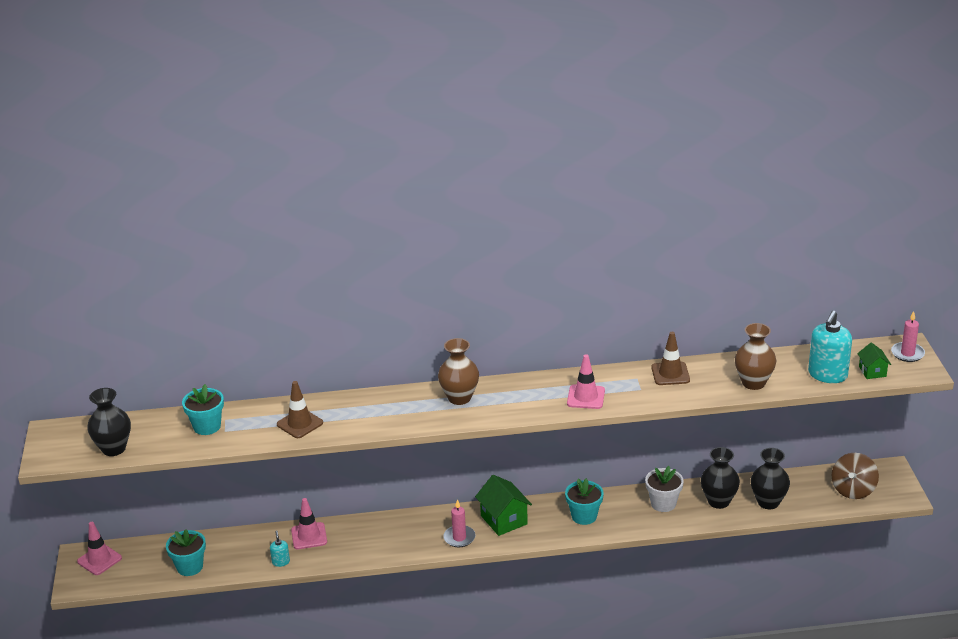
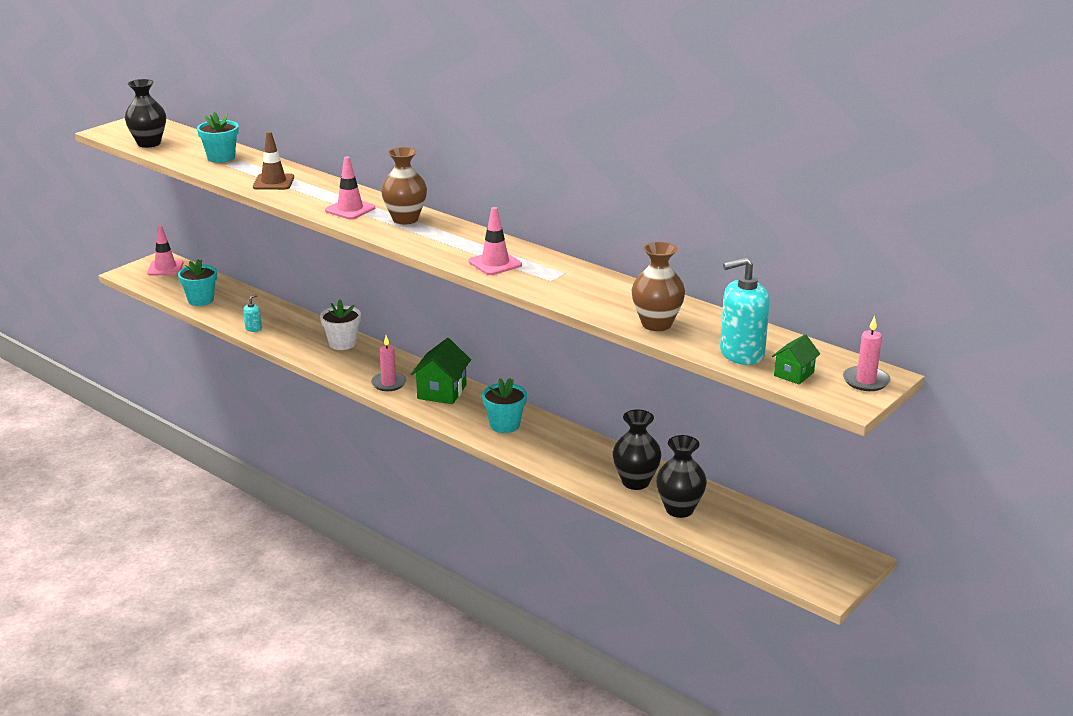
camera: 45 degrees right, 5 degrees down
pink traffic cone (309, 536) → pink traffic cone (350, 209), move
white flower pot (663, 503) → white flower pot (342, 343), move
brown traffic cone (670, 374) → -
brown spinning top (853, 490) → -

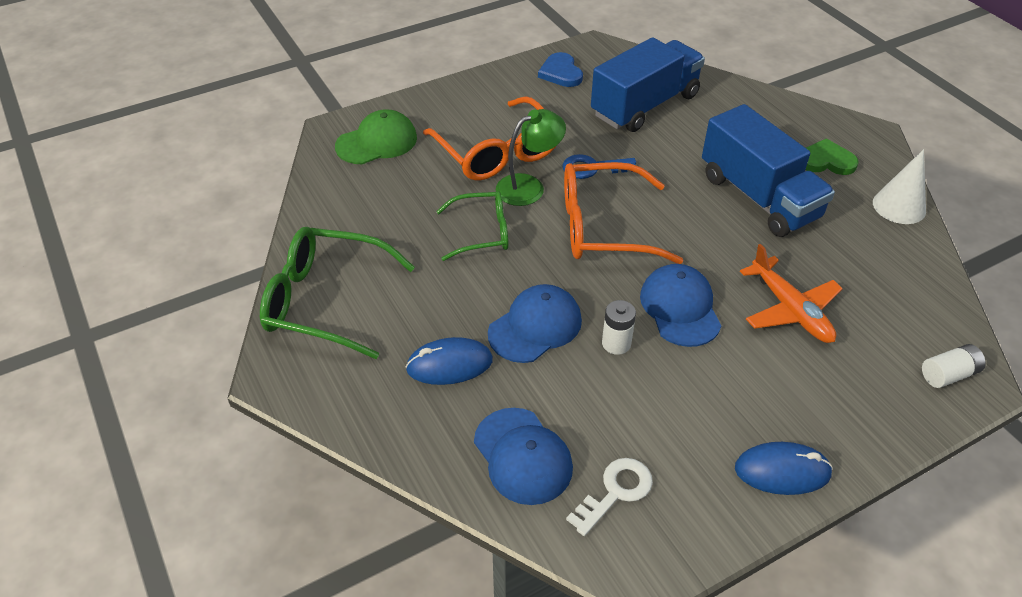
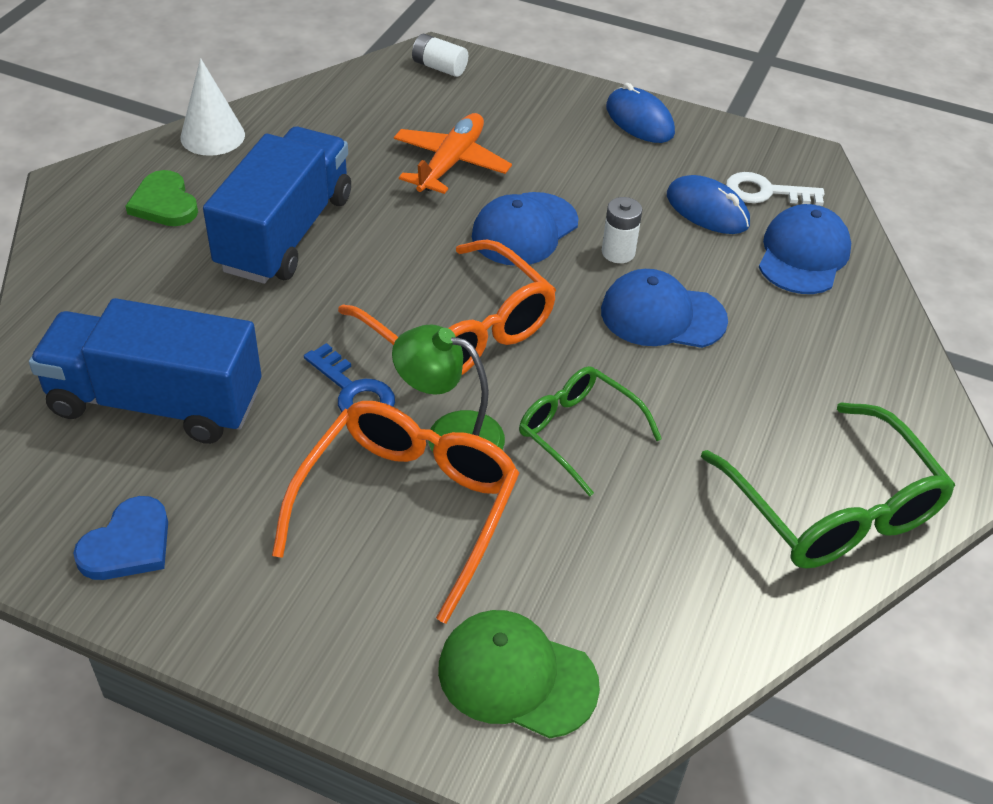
camera: 130 degrees left, 0 degrees up
blue mouse (449, 364) → blue mouse (707, 210), move

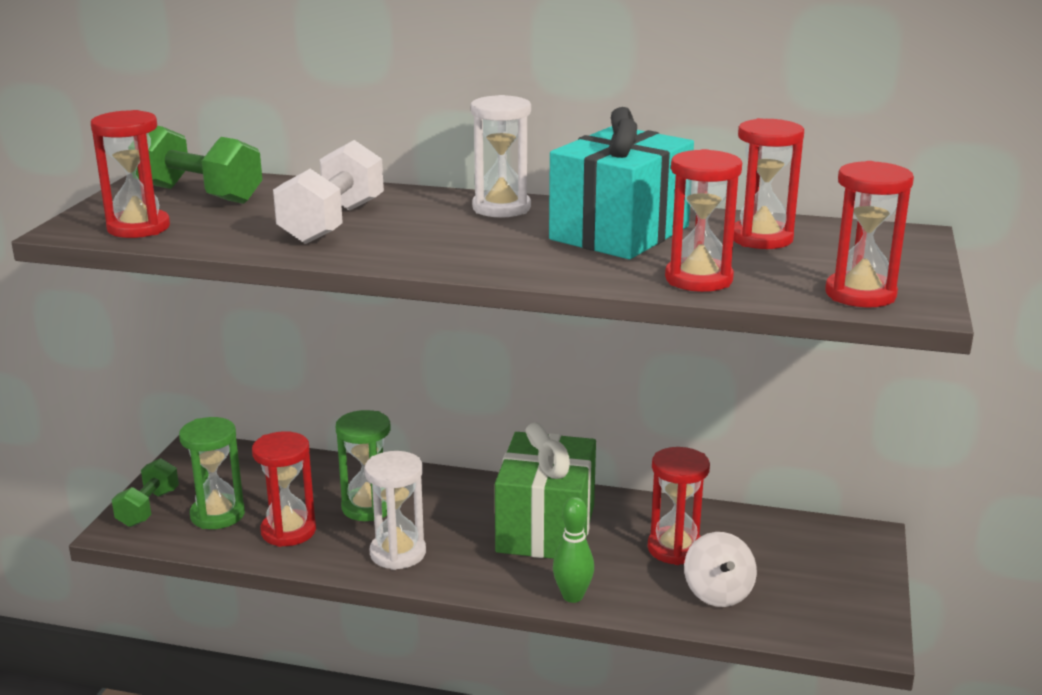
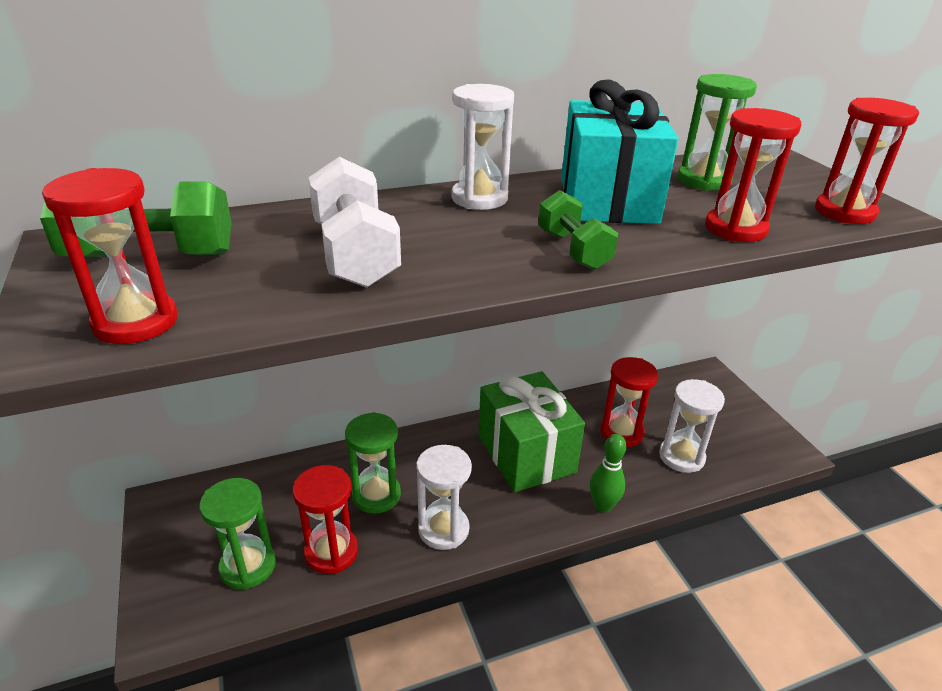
camera: 35 degrees left, 10 degrees up
green dumbbell (148, 508) → green dumbbell (573, 250), move
white spinning top (718, 593) → white hourglass (681, 457)
red hourglass (761, 238) → green hourglass (703, 180)

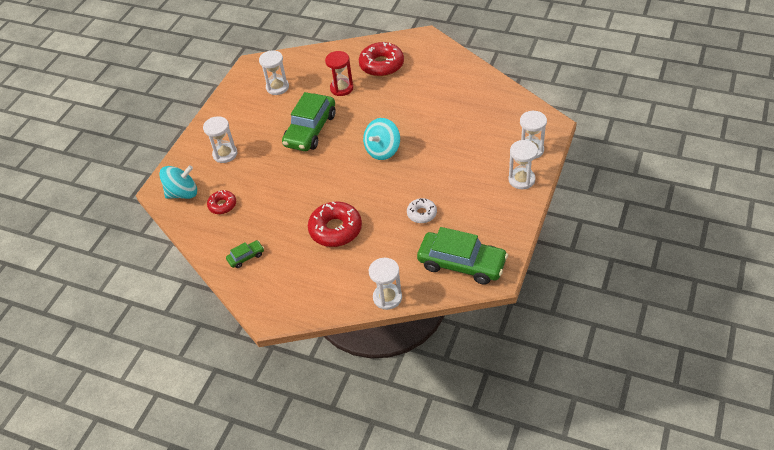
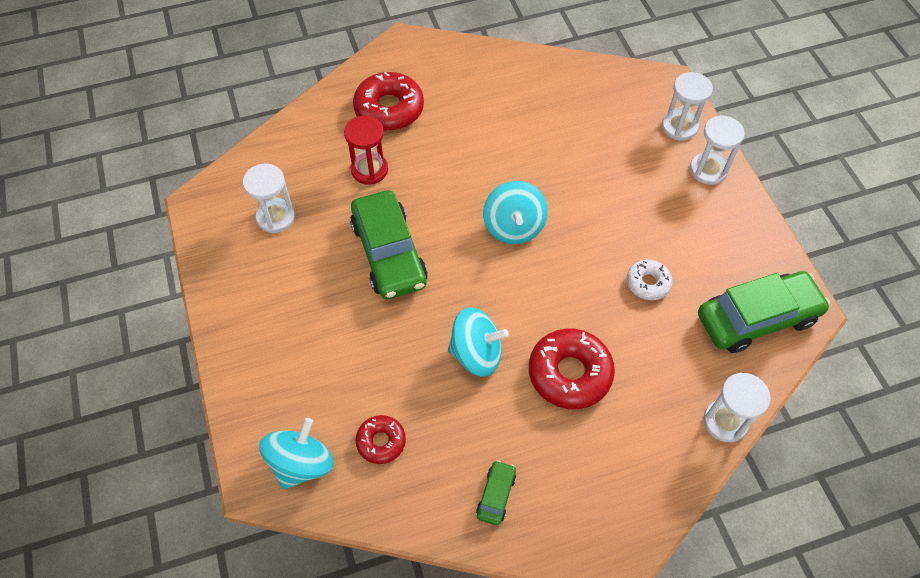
camera: 45 degrees left, 10 degrees up
white hourglass (225, 154) → -
- → turquoise spinning top (476, 353)

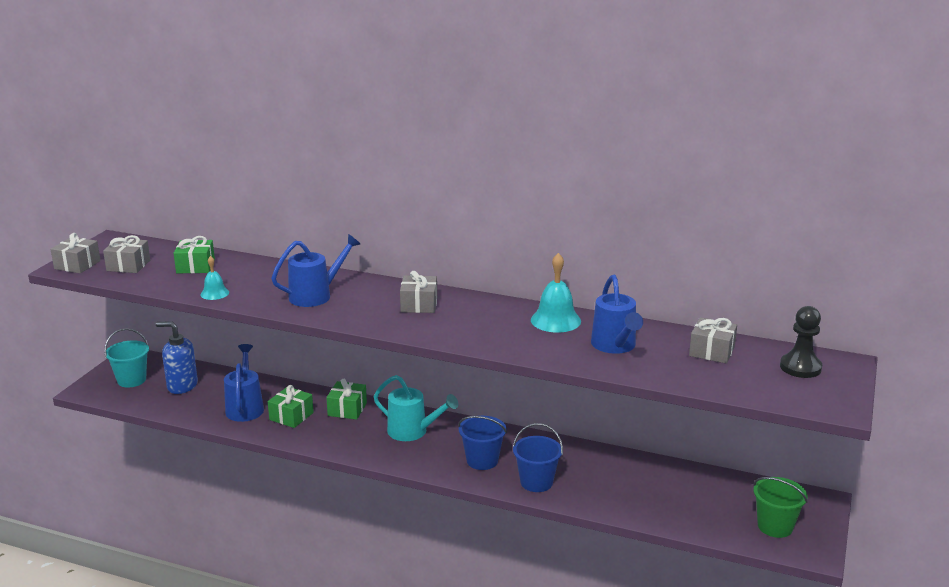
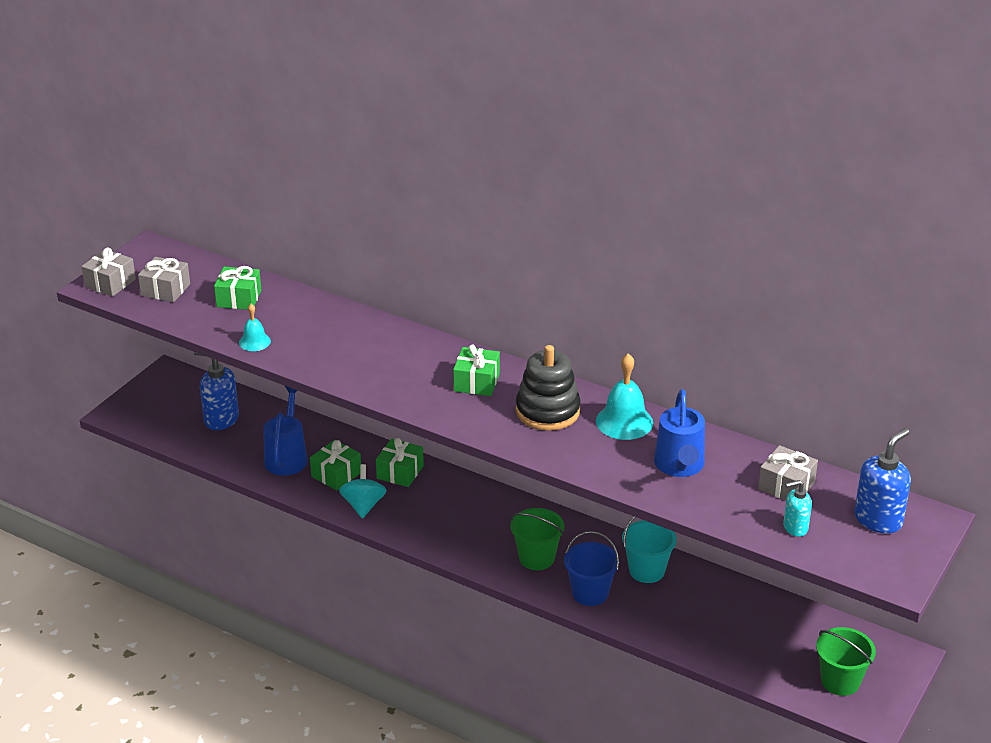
camera: 10 degrees right, 10 degrees up
turquoise bucket (131, 380) → turquoise bucket (647, 570), move
blue watering can (316, 295) → -
turquoise watering can (413, 432) → -
grey gift (419, 304) → green gift (476, 382)
blue bucket (482, 460) → green bucket (536, 558)
black pawn (800, 367) → blue soap dispenser (878, 519)
- → turquoise spinning top (363, 505)
- → black stacking toy (547, 411)
- → turquoise soap dispenser (795, 527)

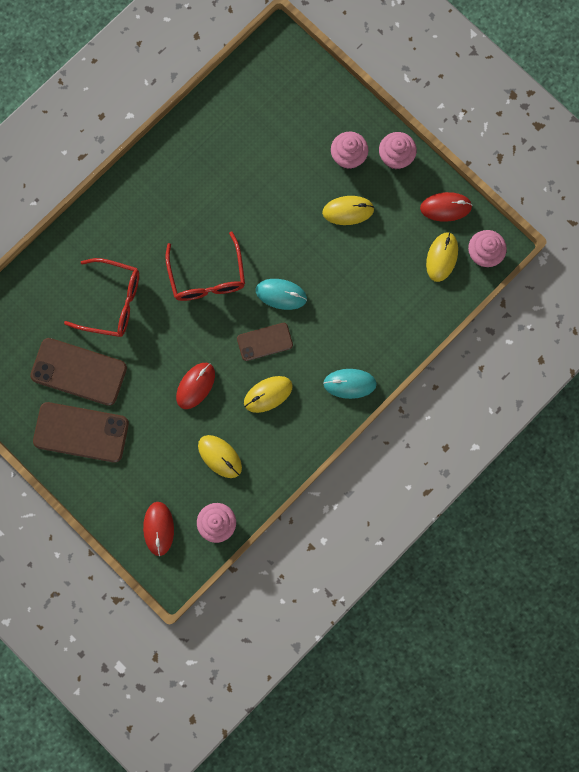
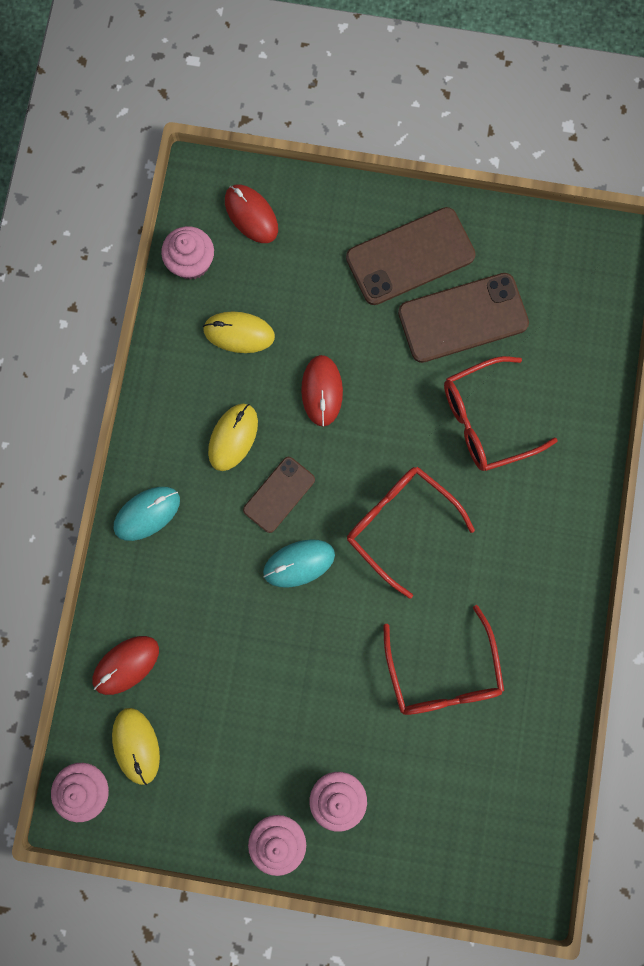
camera: 145 degrees right, 0 degrees up
yellow mouse (348, 211) → -
red mouse (445, 207) → red mouse (126, 665), move
- → red glasses (443, 672)

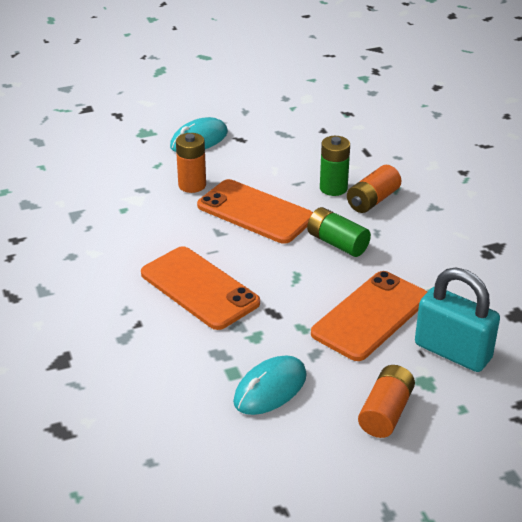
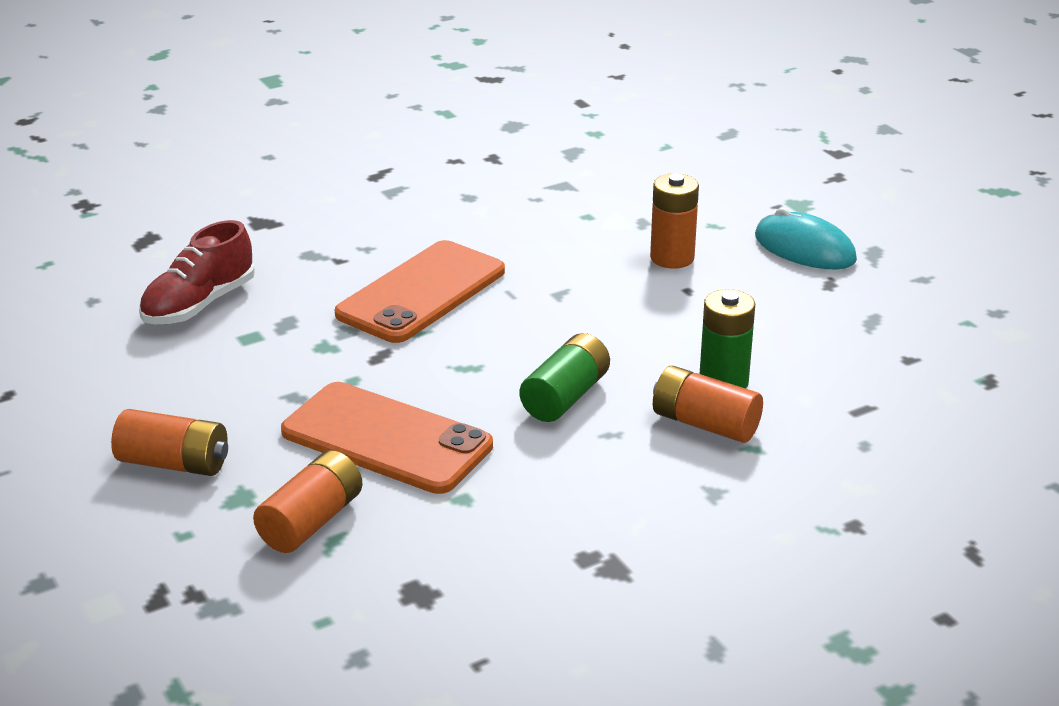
camera: 80 degrees right, 5 degrees down
orange phone (255, 212) → -
turquoise mouse (270, 388) → -
turquoise padlock (452, 352) → orange battery (311, 521)
- → red shoe (199, 305)

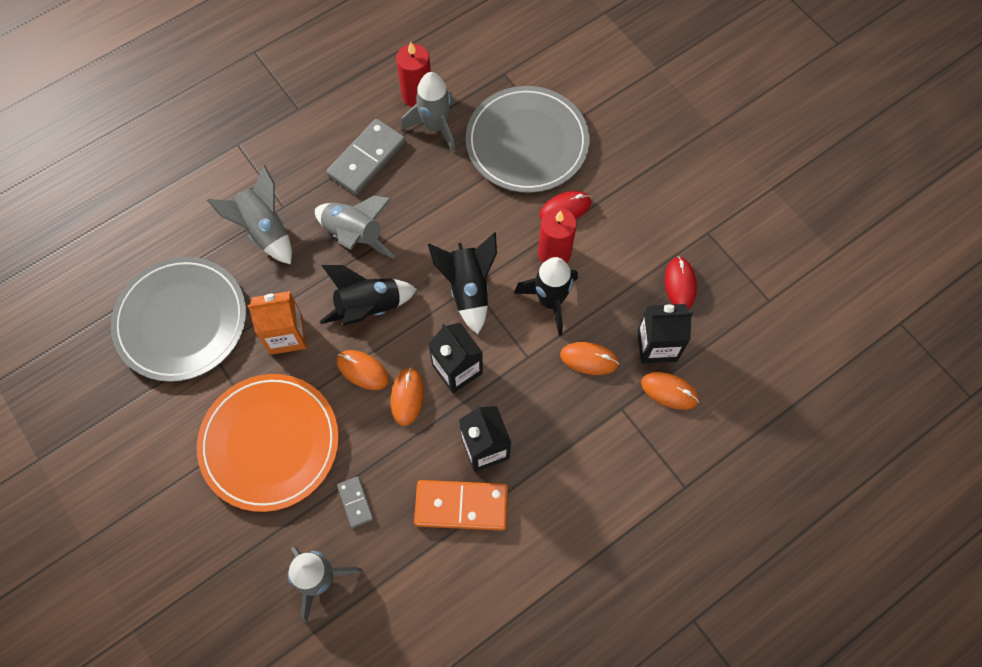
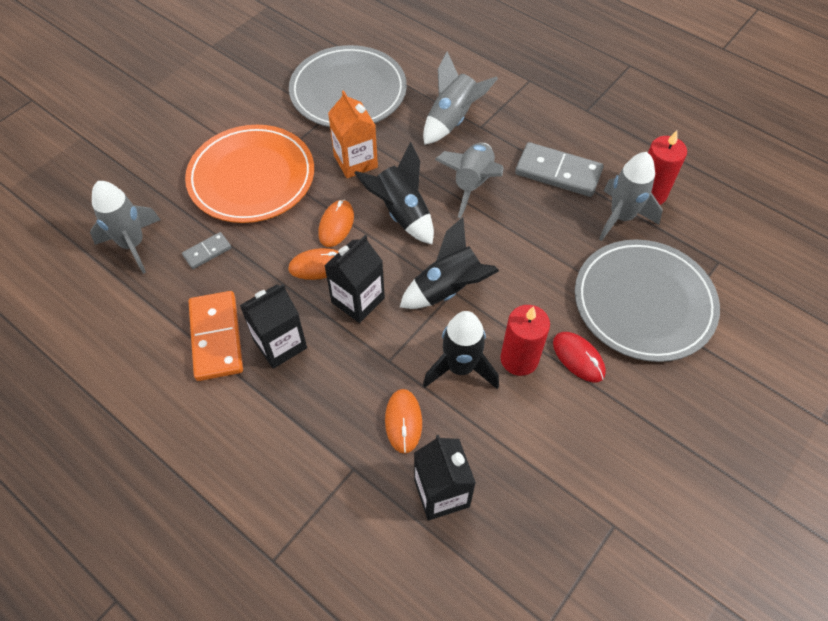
camera: 75 degrees right, 10 degrees down
orange mouse (669, 391) → -
red mouse (680, 284) → -

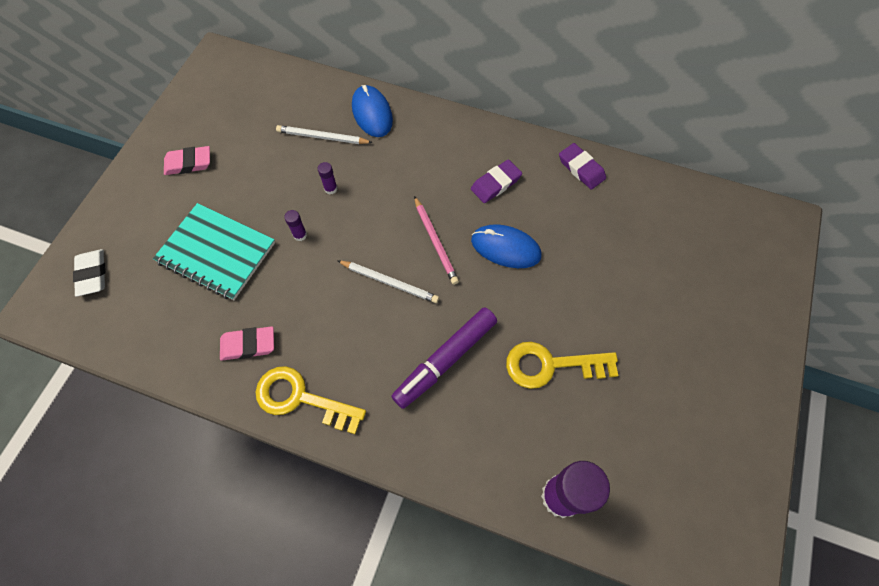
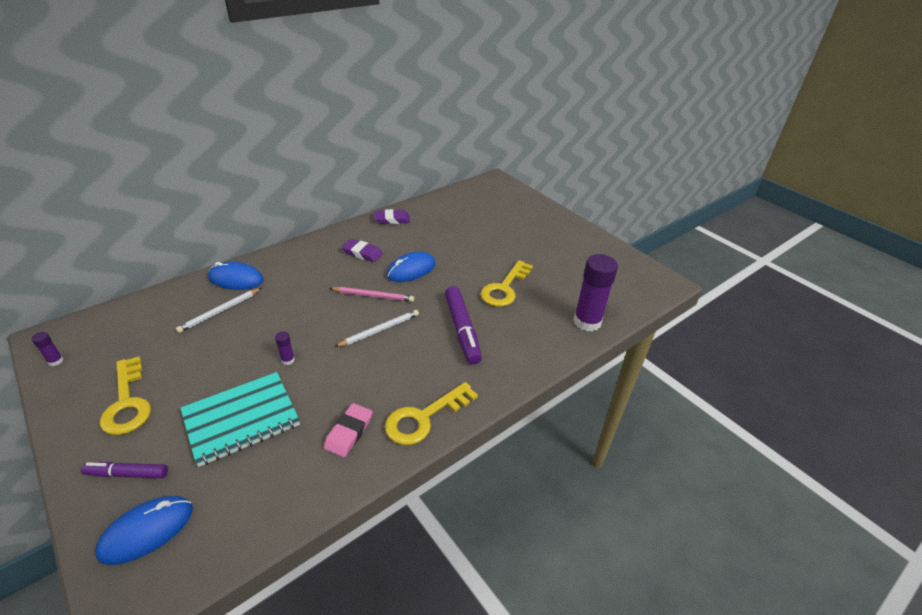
camera: 60 degrees left, 25 degrees down
white eraser (92, 274) → blue mouse (147, 531)
pink eraser (188, 163) → yellow key (127, 402)
purple glue stick (330, 188) → purple glue stick (55, 361), move
purple eraser (496, 184) → purple eraser (362, 253), 60 degrees counterclockwise
- → purple marker (128, 474)

